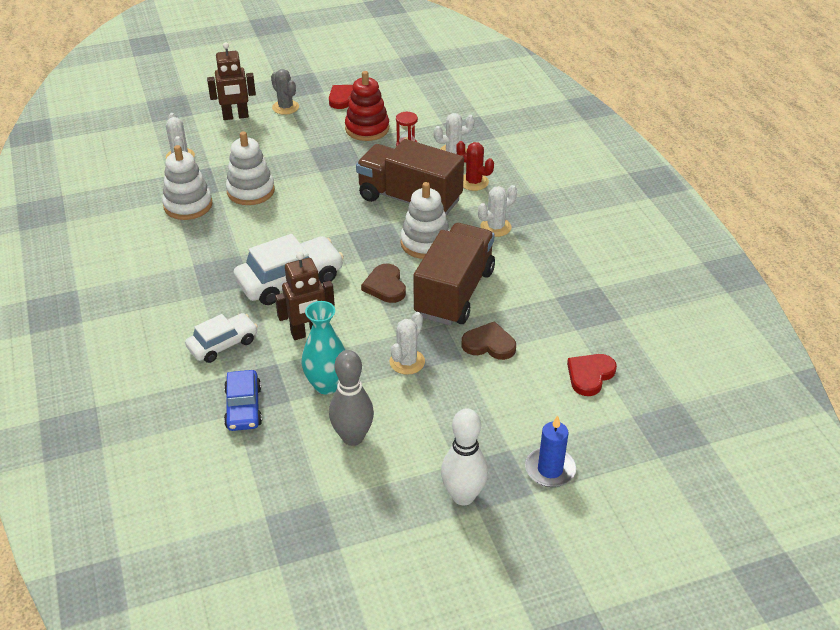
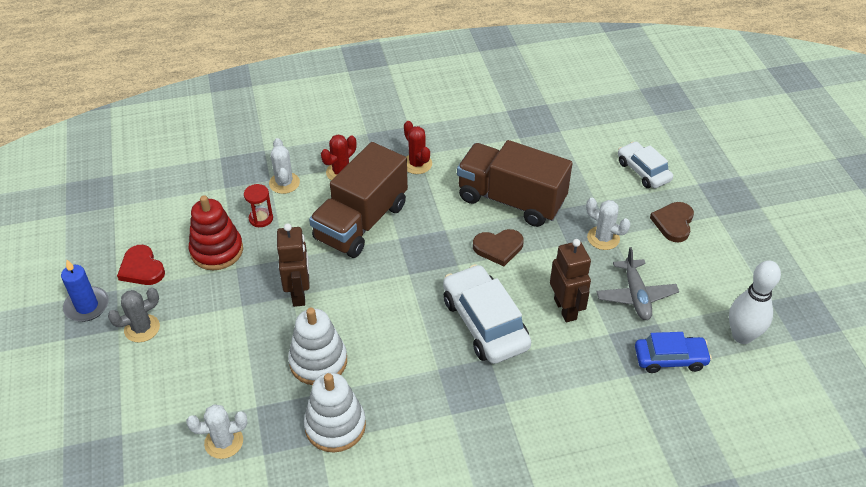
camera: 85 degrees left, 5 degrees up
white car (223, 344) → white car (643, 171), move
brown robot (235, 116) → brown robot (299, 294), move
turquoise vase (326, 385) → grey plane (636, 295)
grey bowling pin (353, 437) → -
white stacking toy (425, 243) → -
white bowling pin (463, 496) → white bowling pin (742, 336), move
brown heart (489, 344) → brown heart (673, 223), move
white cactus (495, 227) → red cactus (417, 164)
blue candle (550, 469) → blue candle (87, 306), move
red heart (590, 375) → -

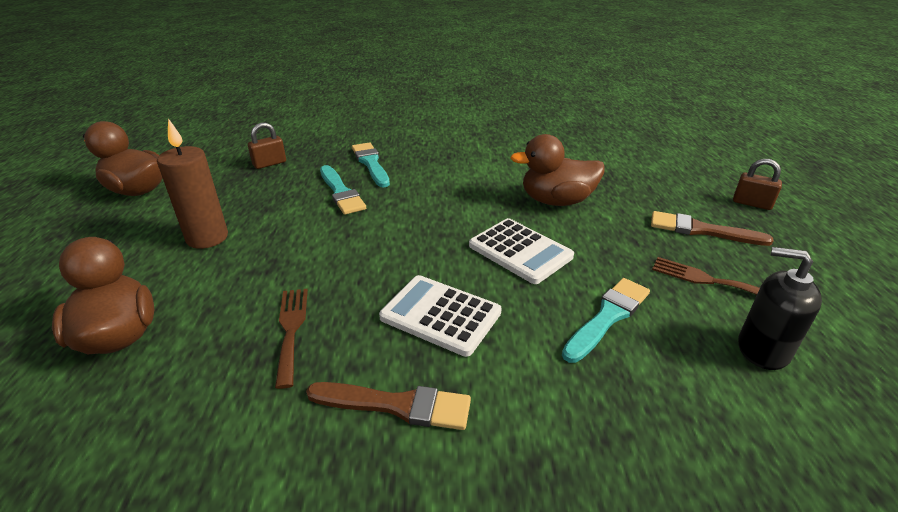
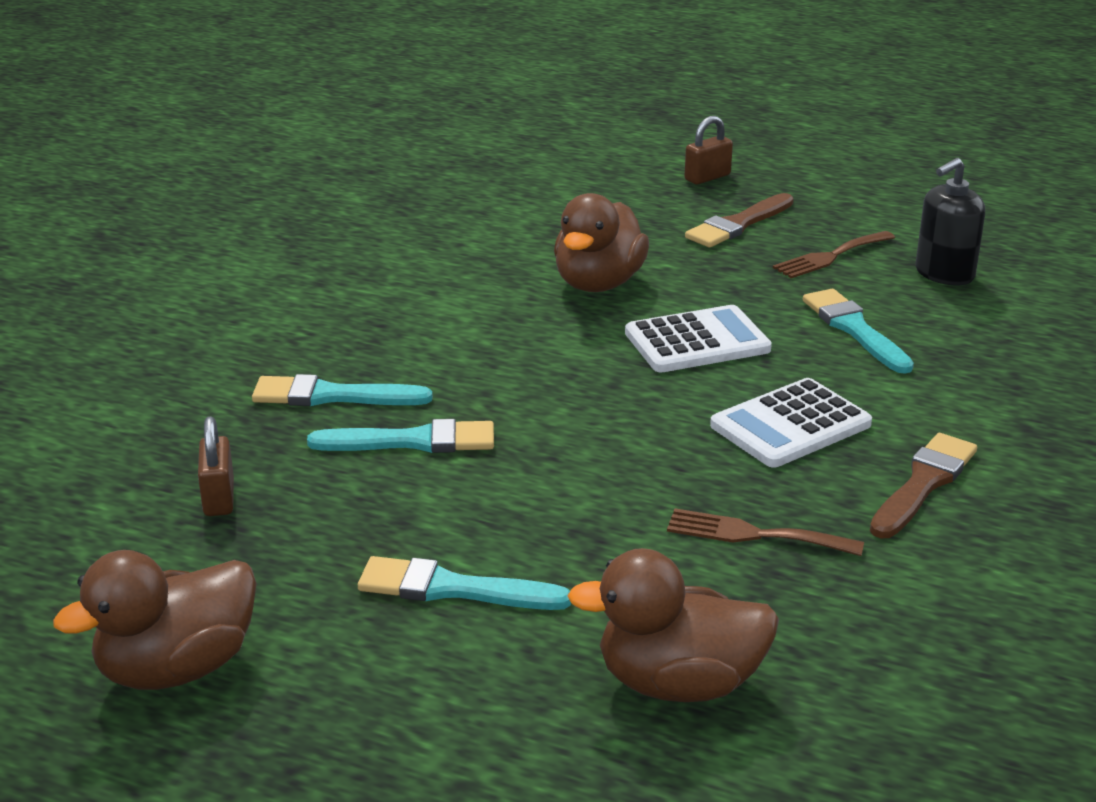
camera: 65 degrees left, 5 degrees down
brown candle (207, 238) → turquoise brush (454, 589)

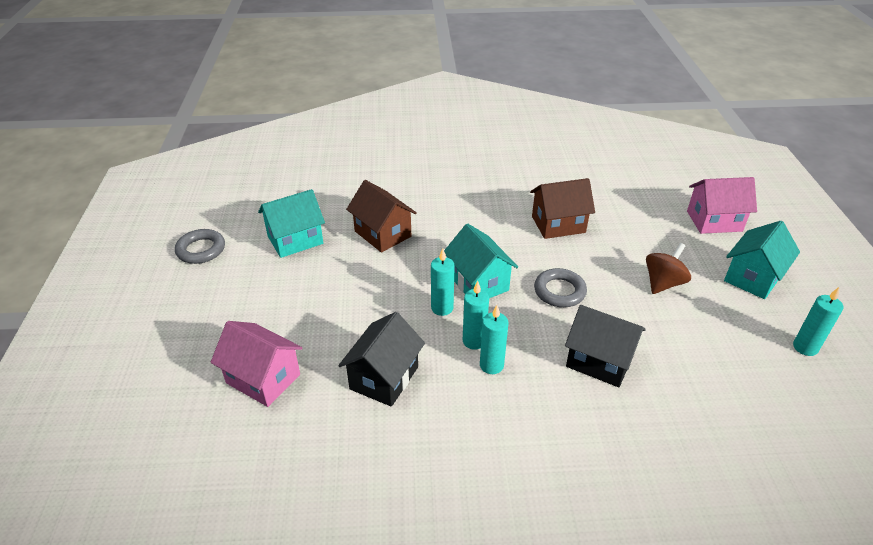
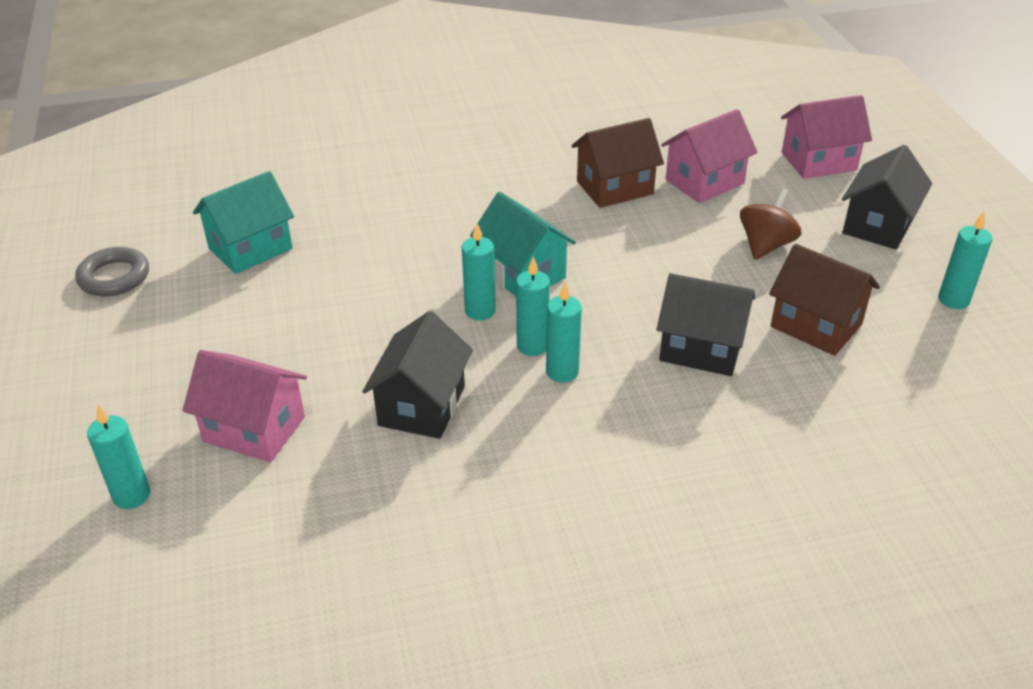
camera: 10 degrees left, 0 degrees up
brown house (383, 234) → brown house (816, 325), move
grey ring (559, 291) → -
turquoise house (753, 277) → black house (878, 225)
- → turquoise candle (131, 495)
- → pink house (704, 182)

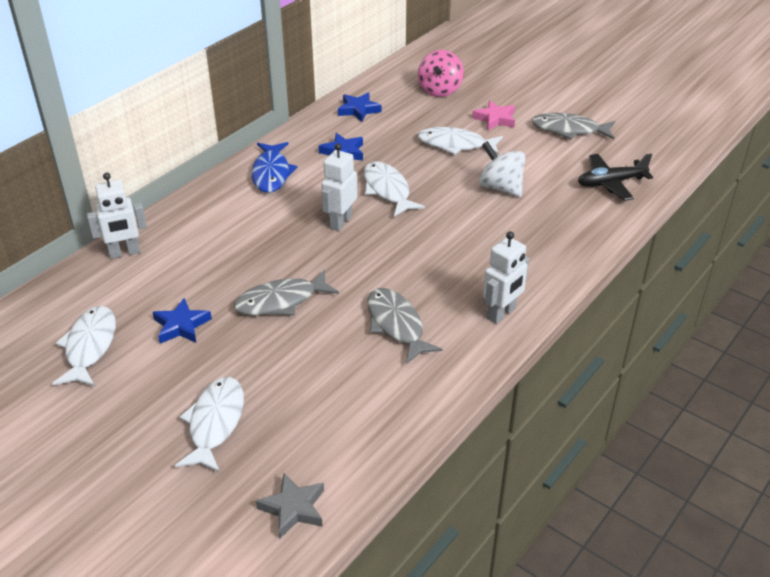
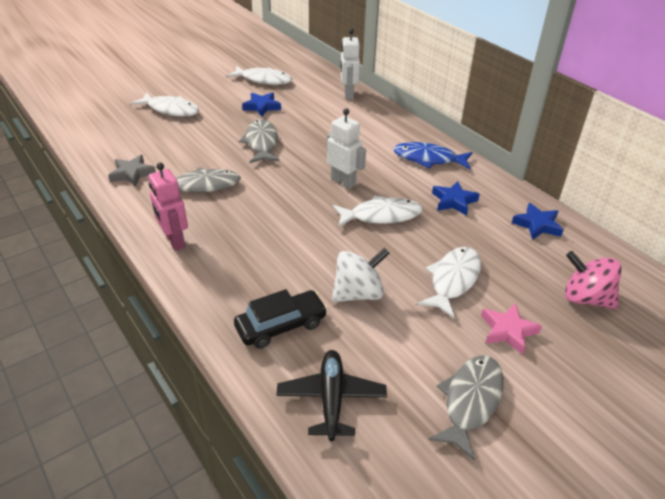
camera: 105 degrees right, 0 degrees up
grey star (293, 508) → grey star (132, 174), move
white robot (501, 313) → pink robot (174, 241)
- → black car (281, 326)

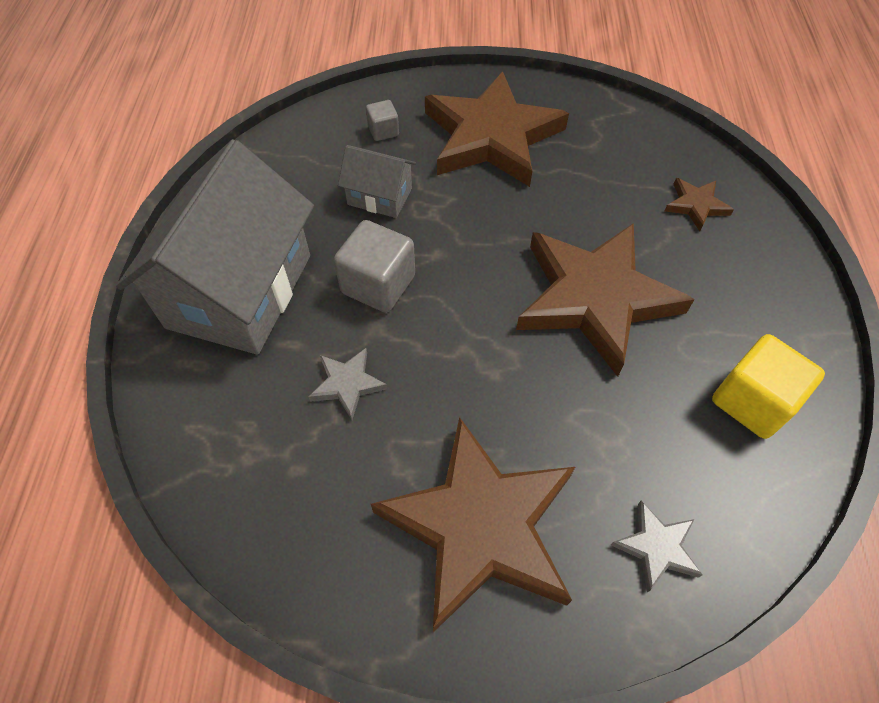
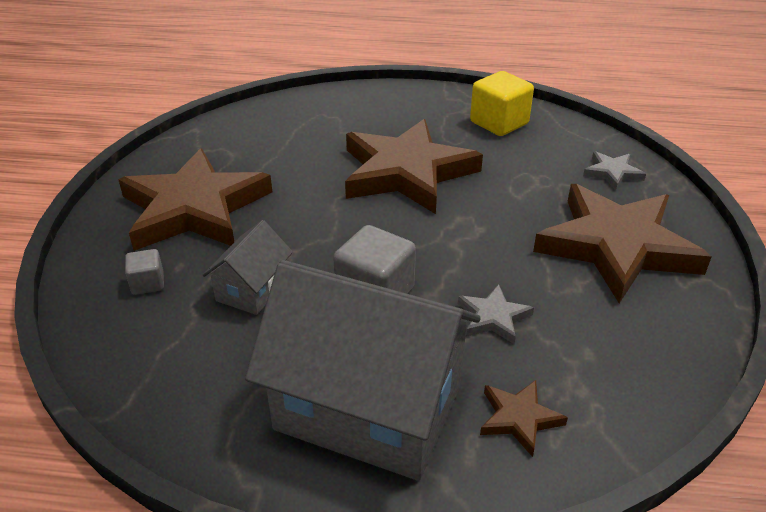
camera: 85 degrees left, 20 degrees down
brown star (696, 205) → brown star (519, 418), move

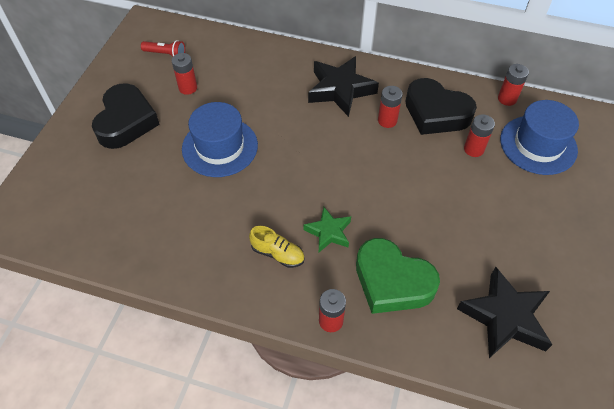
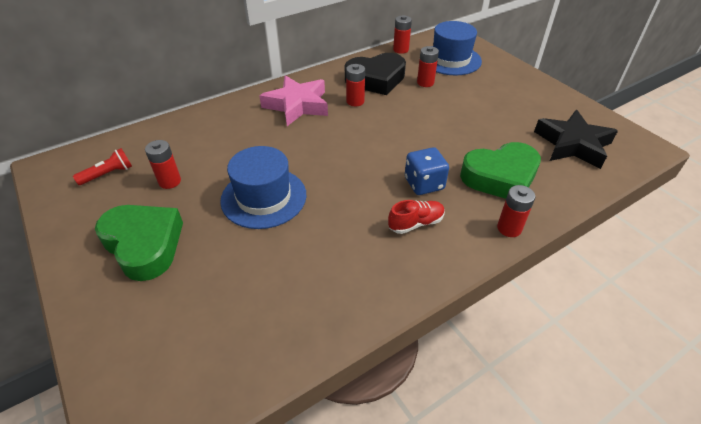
camera: 50 degrees left, 10 degrees down
black heart (126, 121) → green heart (144, 245)
yellow shoe (277, 253) → red shoe (416, 223)
green star (328, 232) → blue dice (424, 184)
black star (340, 90) → pink star (297, 105)

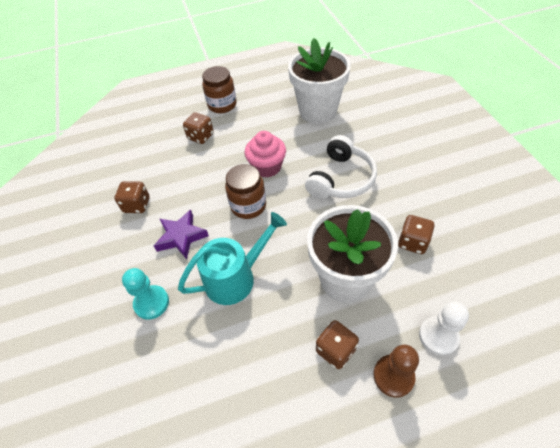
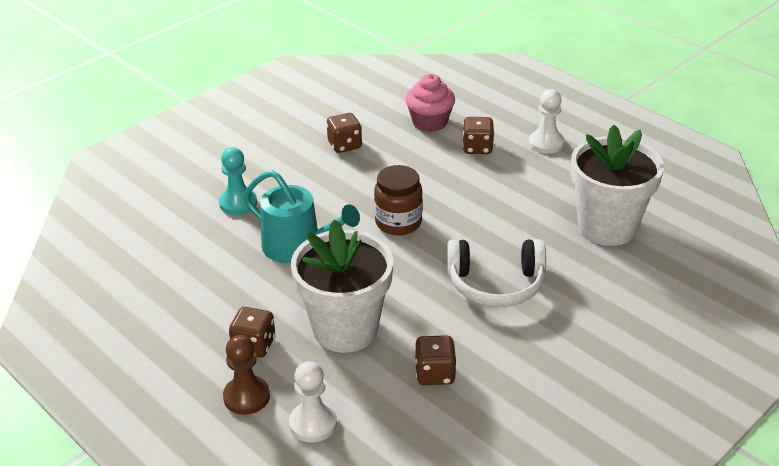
camera: 60 degrees right, 15 degrees down
purple star (181, 237) → -
brown jar (222, 105) → white pawn (546, 143)
pink cupcake (267, 167) → pink cupcake (429, 122), move

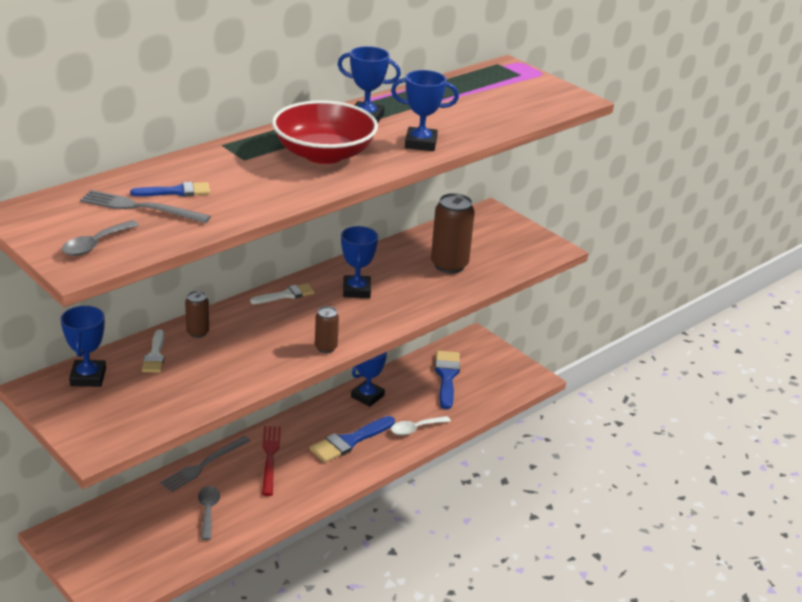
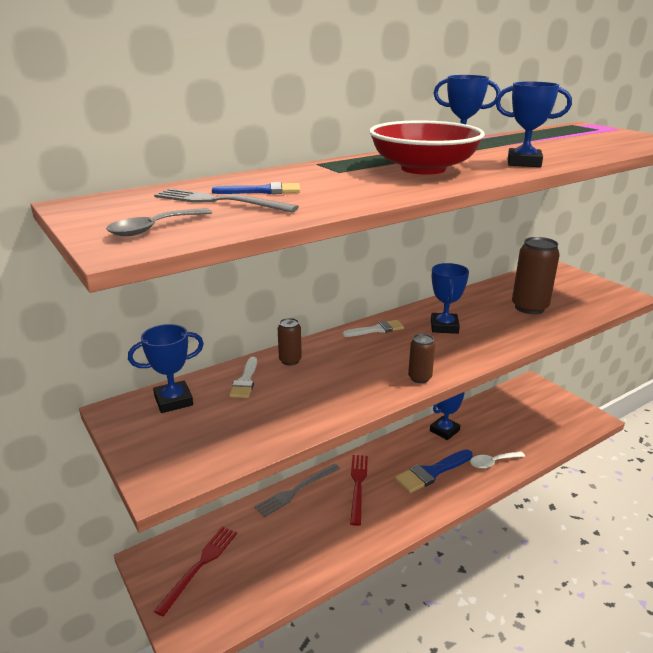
camera: 10 degrees right, 5 degrees down
blue trophy (88, 377) → blue trophy (173, 401), 60 degrees clockwise
grey spoon (208, 511) → -
blue brush (446, 376) → -
- → red fork (200, 566)

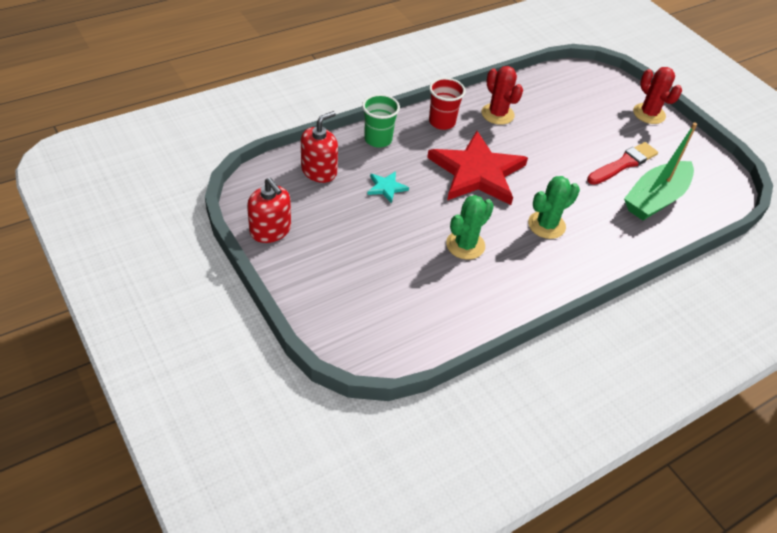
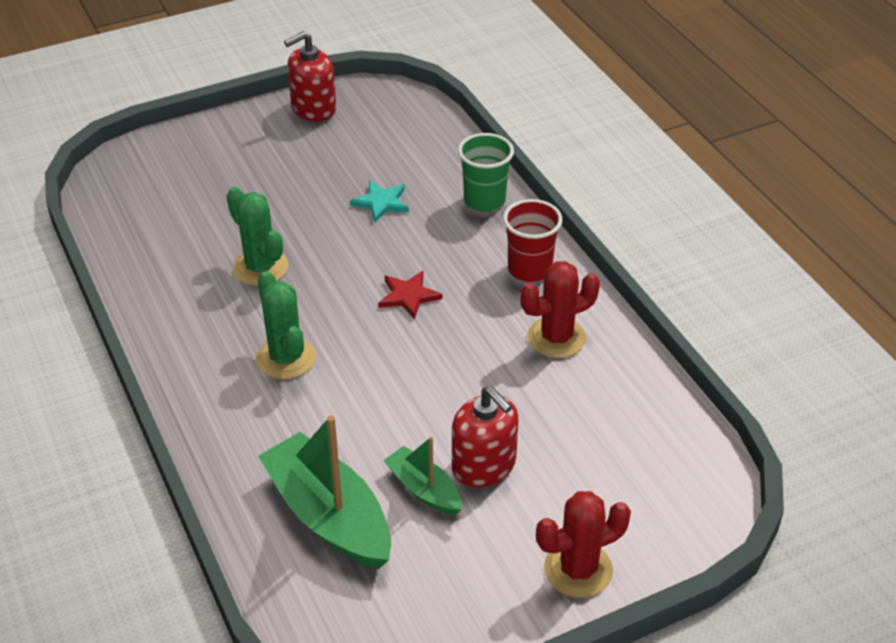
camera: 100 degrees right, 5 degrees down
red soap dispenser (319, 171) → red soap dispenser (484, 465), move
red star (477, 172) → red star (408, 296), x0.41
red brush (623, 164) → green boat (424, 490)

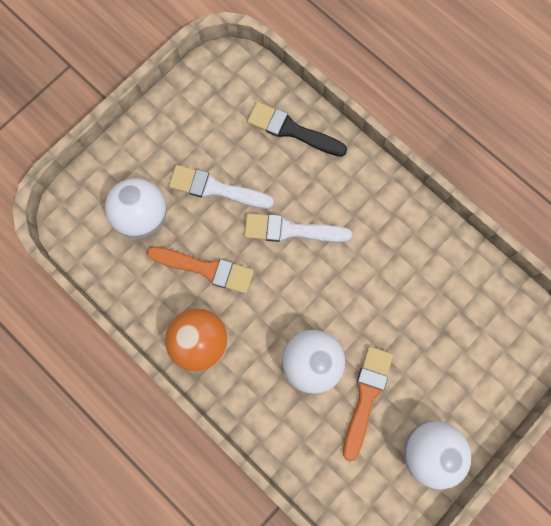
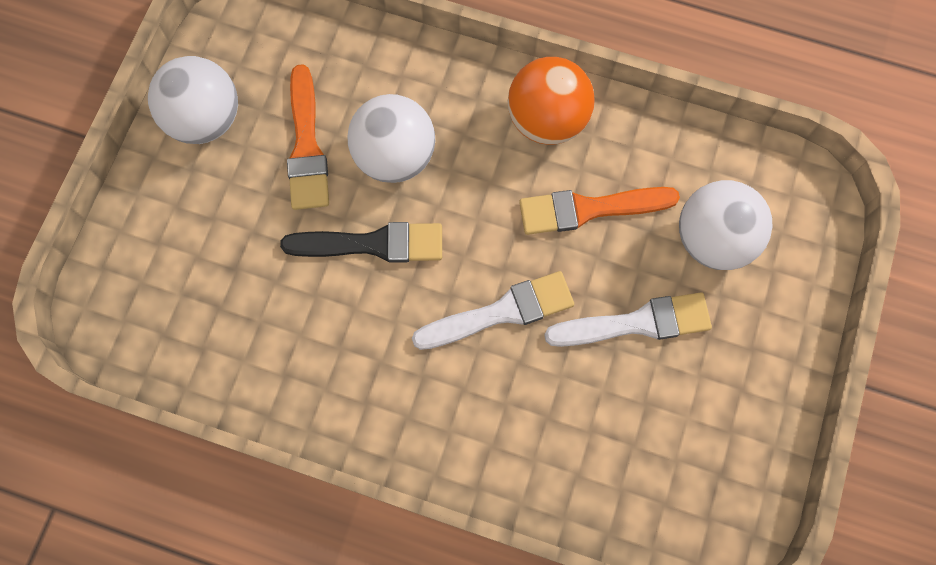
camera: 155 degrees right, 5 degrees down
black brush (292, 130) → black brush (373, 244), move

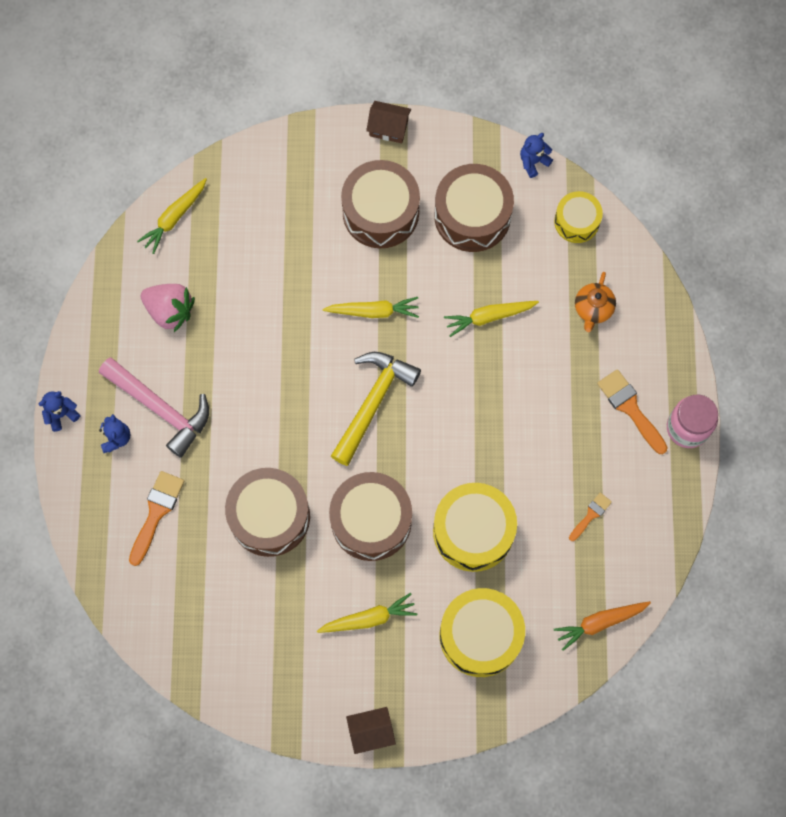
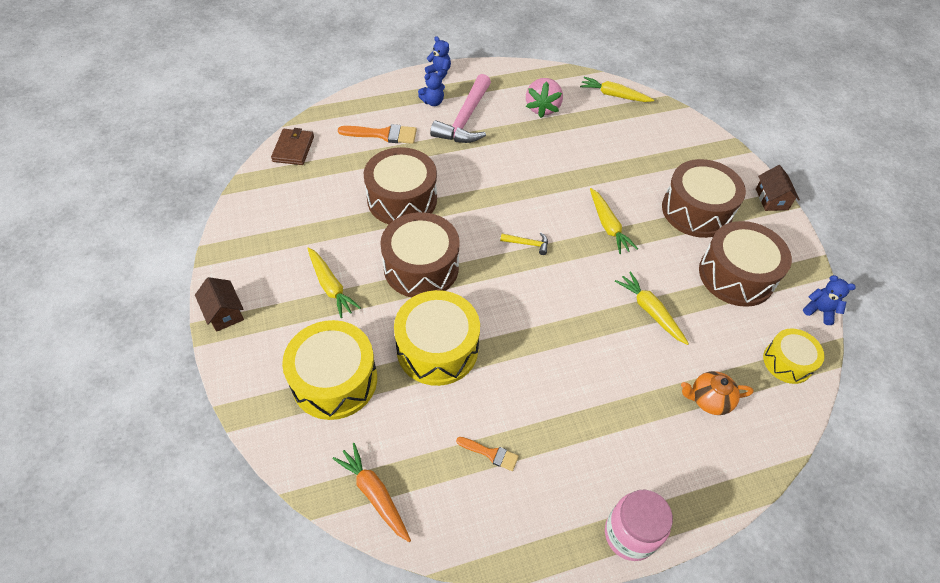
camera: 70 degrees right, 20 degrees down
yellow hammer (373, 403) → yellow hammer (527, 244), x0.43
orange brush (630, 408) → -
- → brown wallet (293, 149)

